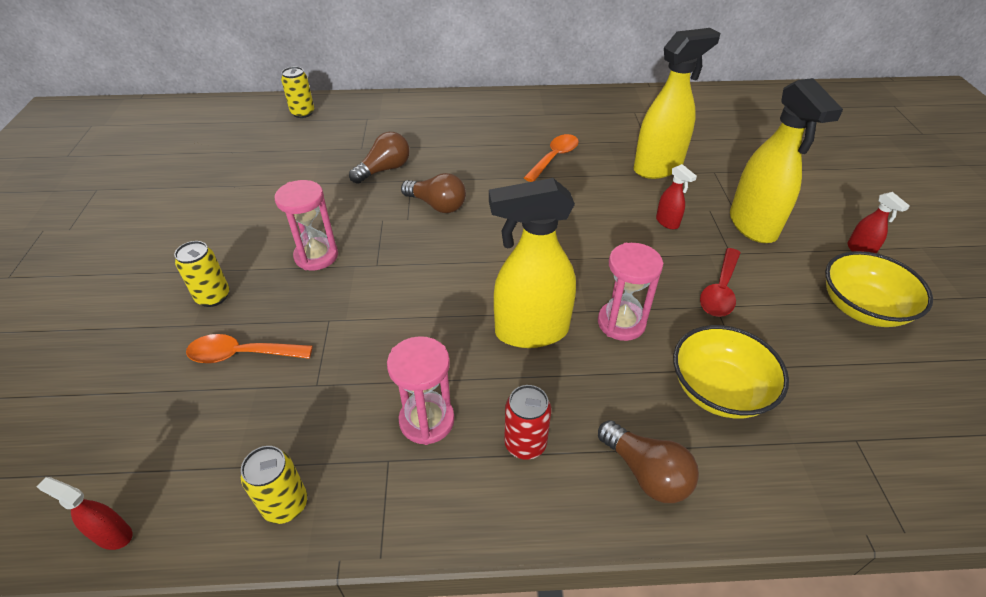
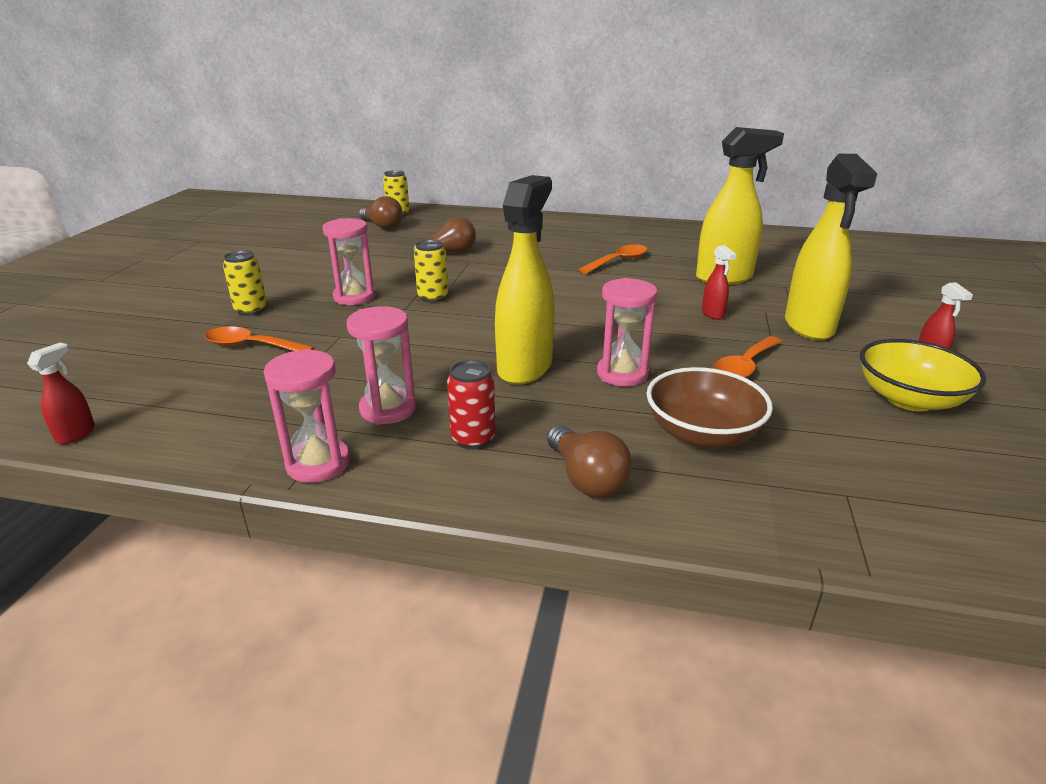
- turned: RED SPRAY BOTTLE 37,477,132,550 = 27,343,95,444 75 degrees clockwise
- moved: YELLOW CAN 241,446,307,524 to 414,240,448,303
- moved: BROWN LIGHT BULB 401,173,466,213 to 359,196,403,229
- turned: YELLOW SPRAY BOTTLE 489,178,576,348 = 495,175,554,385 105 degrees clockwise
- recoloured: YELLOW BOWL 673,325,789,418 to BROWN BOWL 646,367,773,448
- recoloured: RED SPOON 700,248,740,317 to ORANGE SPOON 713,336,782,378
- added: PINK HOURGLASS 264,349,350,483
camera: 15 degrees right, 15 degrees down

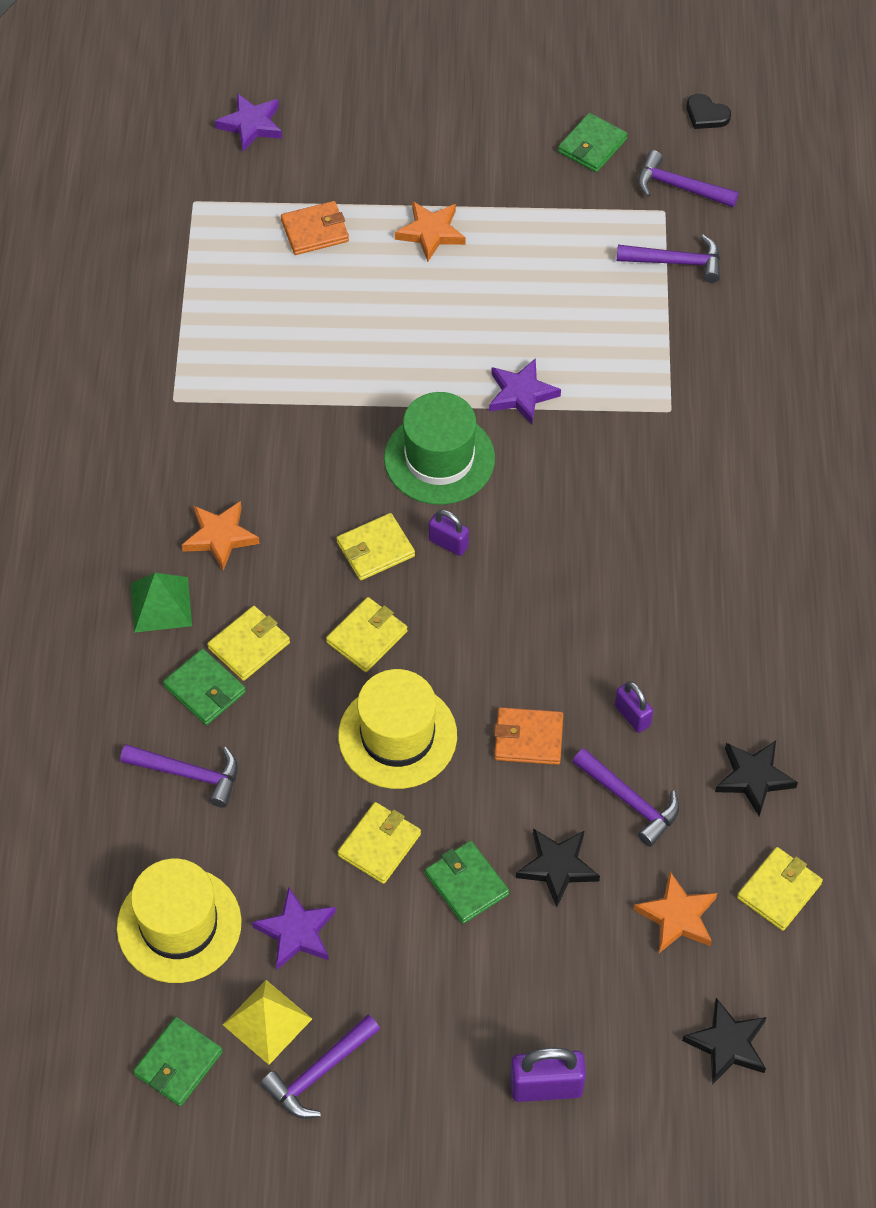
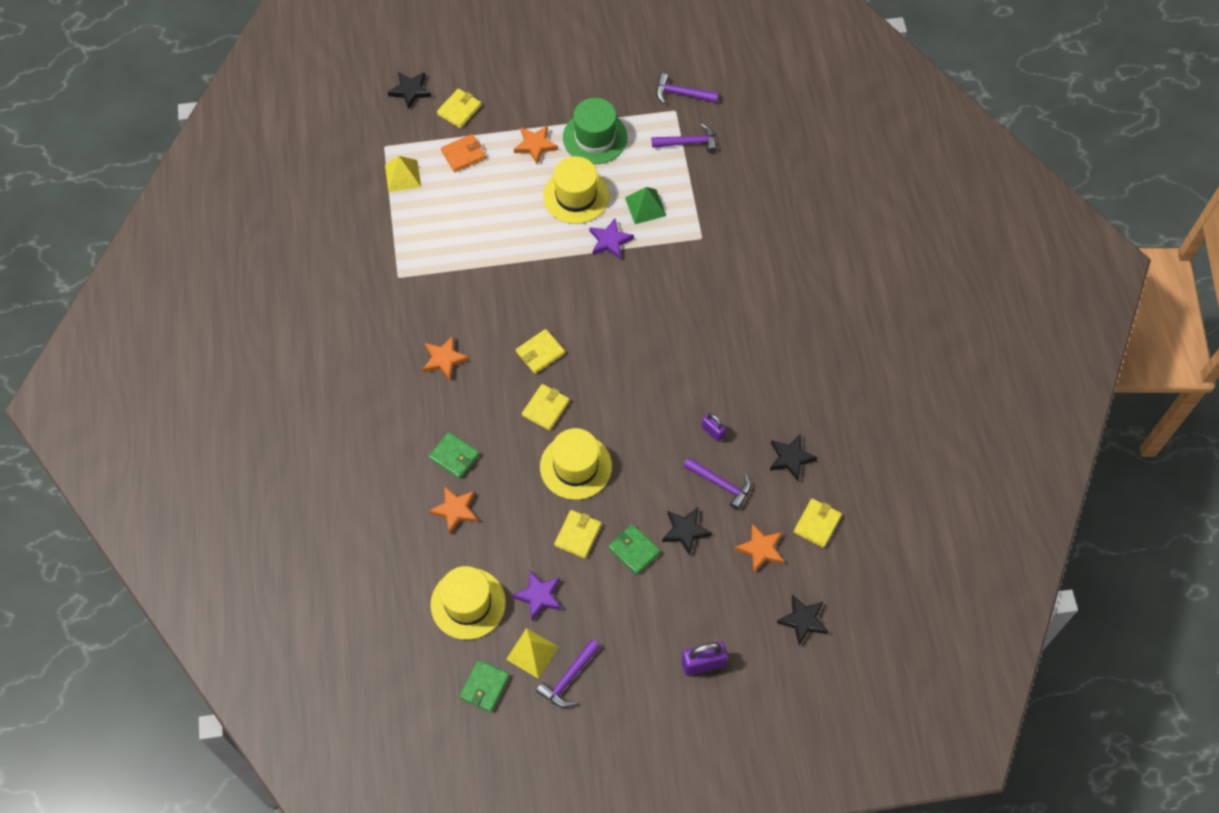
- replaced: PURPLE HAMMER 120,744,238,808 to ORANGE STAR 429,487,478,534
- moved: GREEN PYRAMID 131,573,192,633 to 625,187,666,224
- moved: YELLOW WALLET 207,606,290,681 to 437,89,481,128
- recoloured: PURPLE STAR 215,93,282,152 to BLACK STAR 388,72,431,109
- moved: GREEN HAT 384,392,495,505 to 563,98,628,164
- removed: PURPLE PADLOCK 429,510,469,556
- removed: ORANGE WALLET 494,707,563,765
- removed: GREEN WALLET 558,113,628,172
- removed: BLACK HEART 687,94,731,129
- added: YELLOW PYRAMID 385,156,421,192
- added: YELLOW HAT 543,156,609,224
camera: 10 degrees left, 5 degrees up

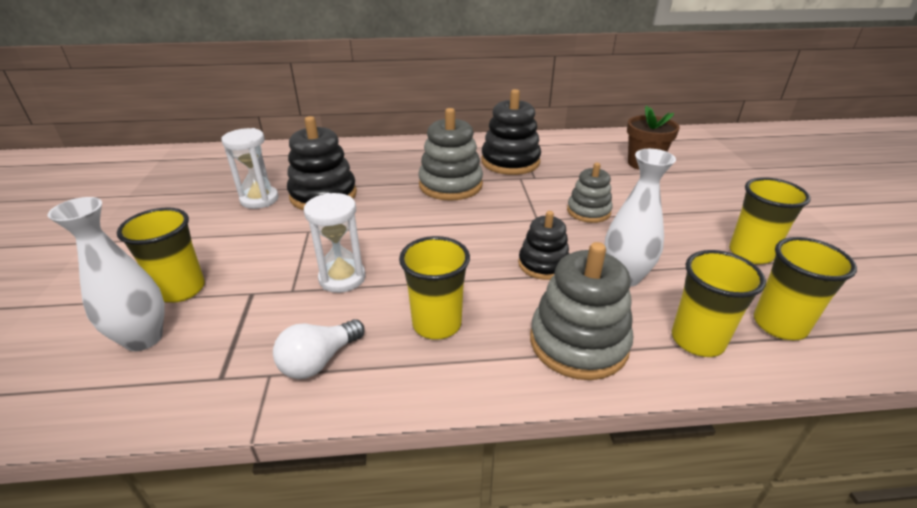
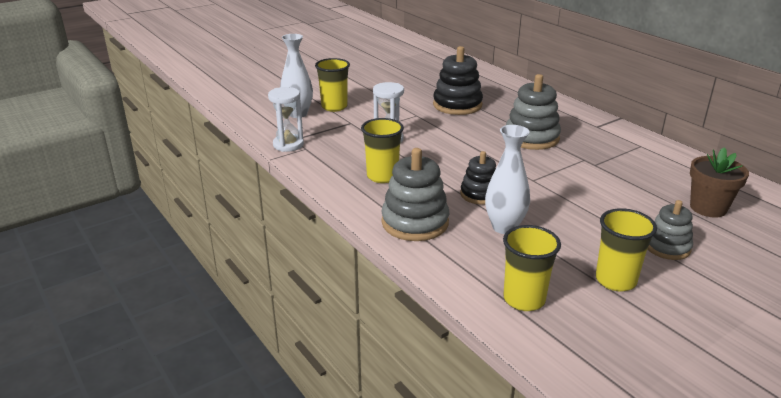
- moved: WHITE HOURGLASS 221,128,279,209 to 268,87,304,152
- removed: WHITE LIGHT BULB 273,319,365,379
- removed: BLACK STACKING TOY 481,89,541,175
- moved: GREY STACKING TOY 567,163,613,223 to 648,200,693,260
- removed: YELLOW CUP 672,250,766,357
camera: 60 degrees right, 5 degrees down

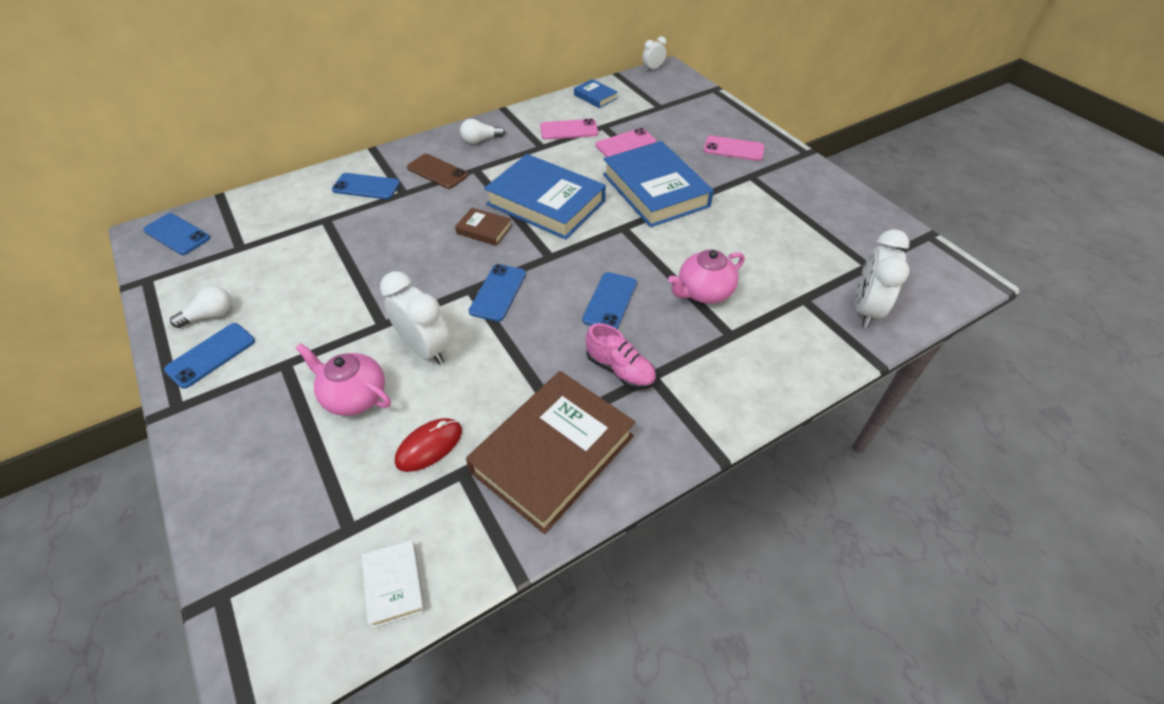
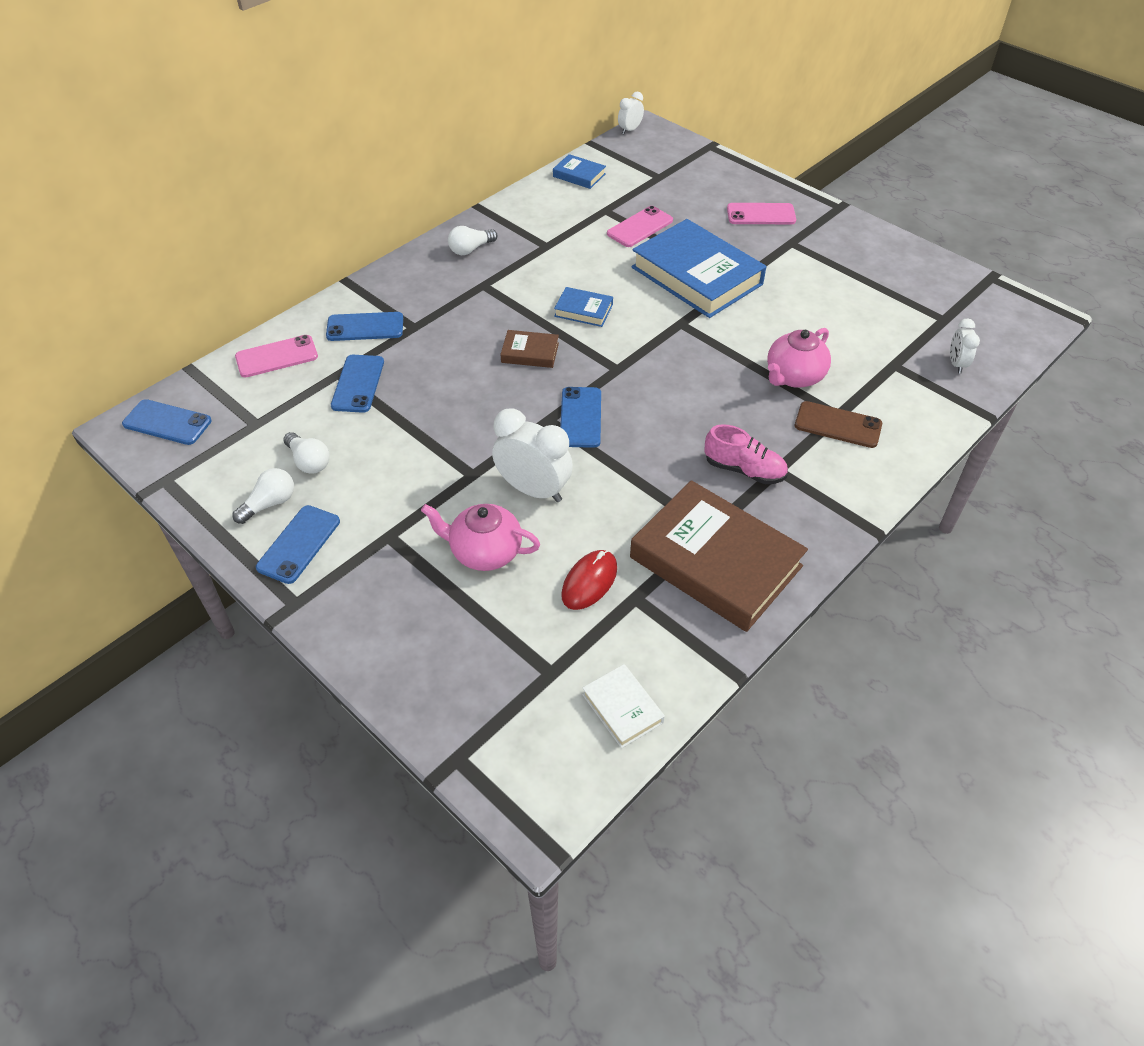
- moved: BROWN PHONE 407,154,468,189 to 795,401,882,448
- turned: BROWN BOOK 466,371,635,534 = 630,480,808,632 75 degrees counterclockwise
- resized: BLUE BOOK 484,154,606,240 = 554,287,613,327 x0.45
- moved: PINK PHONE 540,119,598,139 to 235,335,318,378
- moved: BLUE PHONE 582,272,637,329 to 331,355,384,413
- resized: WHITE CLOCK 855,229,910,327 = 950,319,980,373 x0.54
- added: WHITE LIGHT BULB 283,432,330,474
camera: 15 degrees left, 0 degrees up

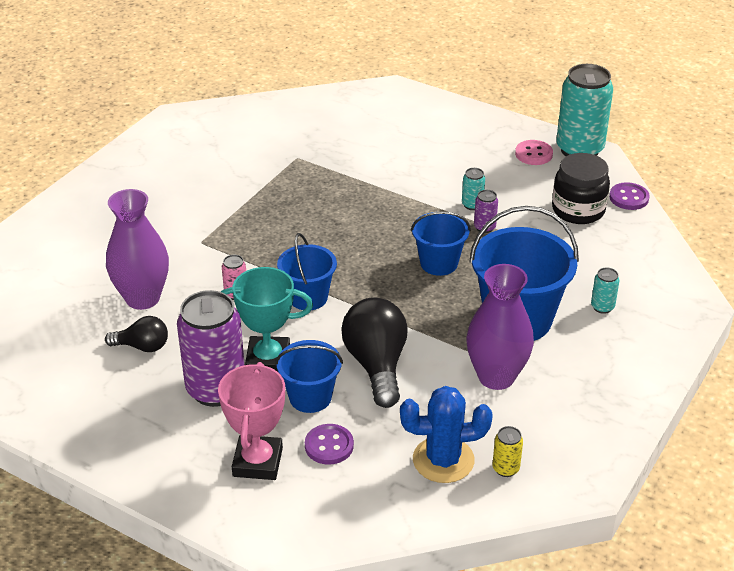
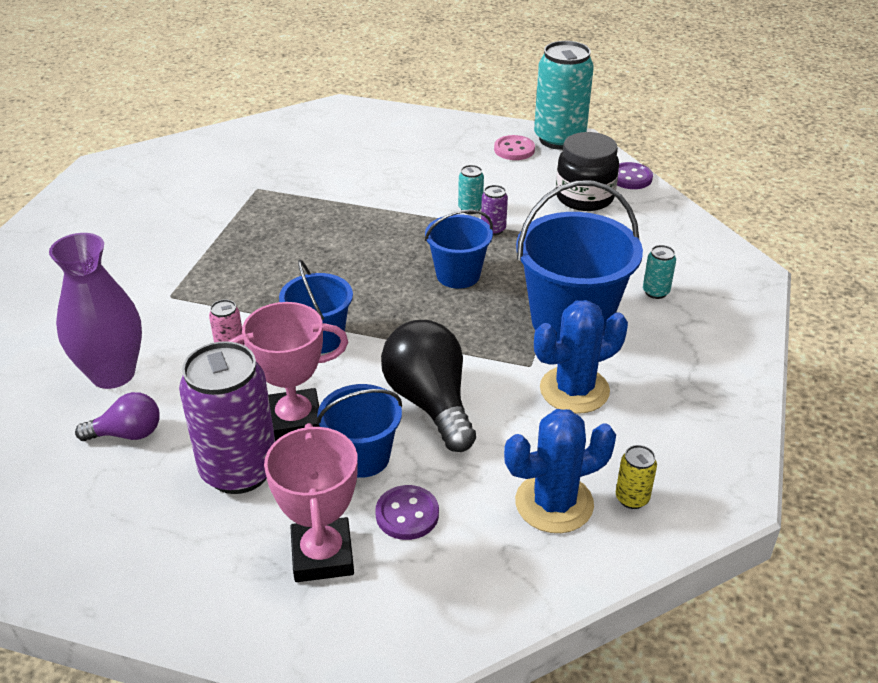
- recoloured: BLACK LIGHT BULB 105,316,168,352 to PURPLE LIGHT BULB 75,392,160,441
- recoloured: TURQUOISE TROPHY 221,267,313,372 to PINK TROPHY 228,302,348,441
- replaced: PURPLE VASE 466,264,534,390 to BLUE CACTUS 534,300,628,414
camera: 15 degrees left, 0 degrees up

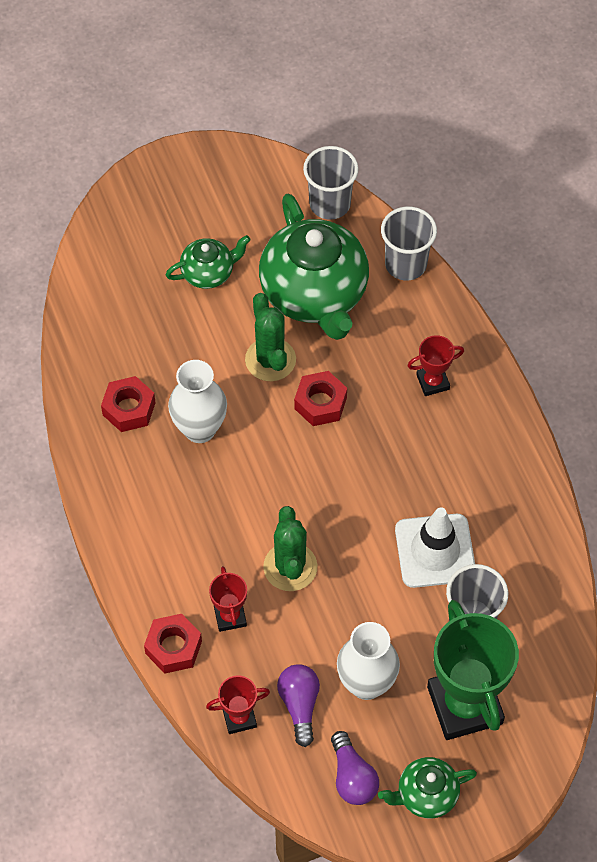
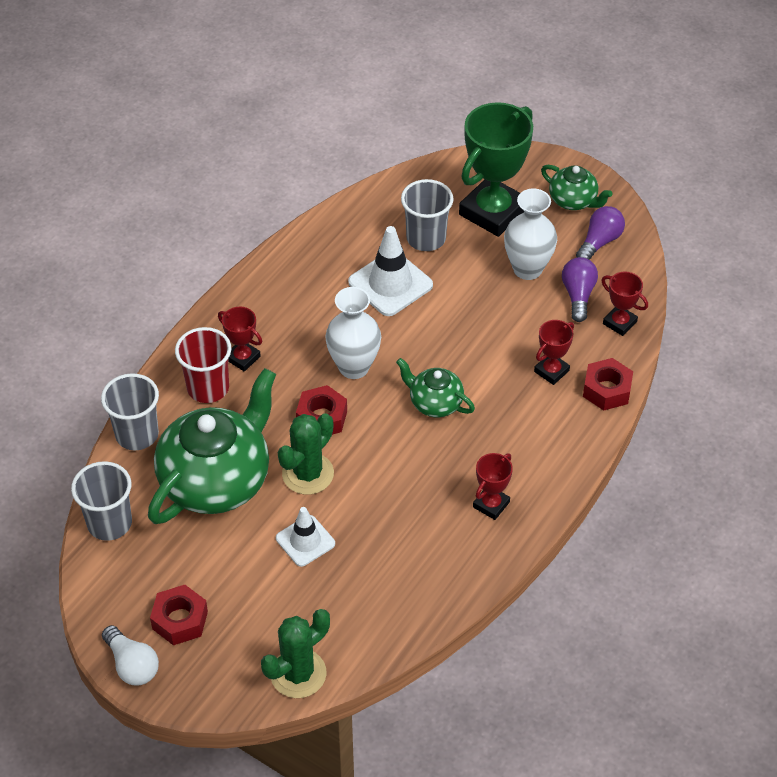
- moved: RED NUT 101,376,156,432 to 150,585,208,645
- moved: GREEN TEAPOT 166,235,251,289 to 396,358,475,417
- moved: WHITE VASE 168,360,227,443 to 325,287,381,379
- moved: GREEN CACTUS 263,506,317,591 to 261,609,330,698
- turned: PURPLE LIGHT BULB 277,664,320,747 = 562,257,598,322 135 degrees clockwise
- added: WHITE LIGHT BULB 102,625,159,685
- added: RED CUP 175,327,231,403
- added: WHITE TRAFFIC CONE 276,507,335,567
- added: RED TROPHY 473,453,513,520
camera: 125 degrees left, 10 degrees down

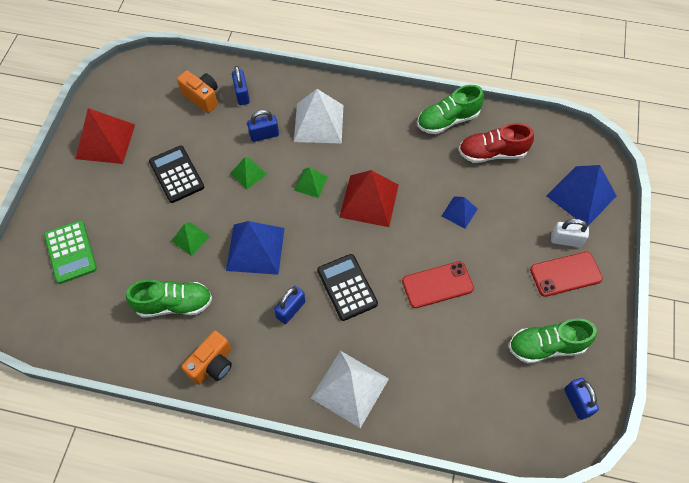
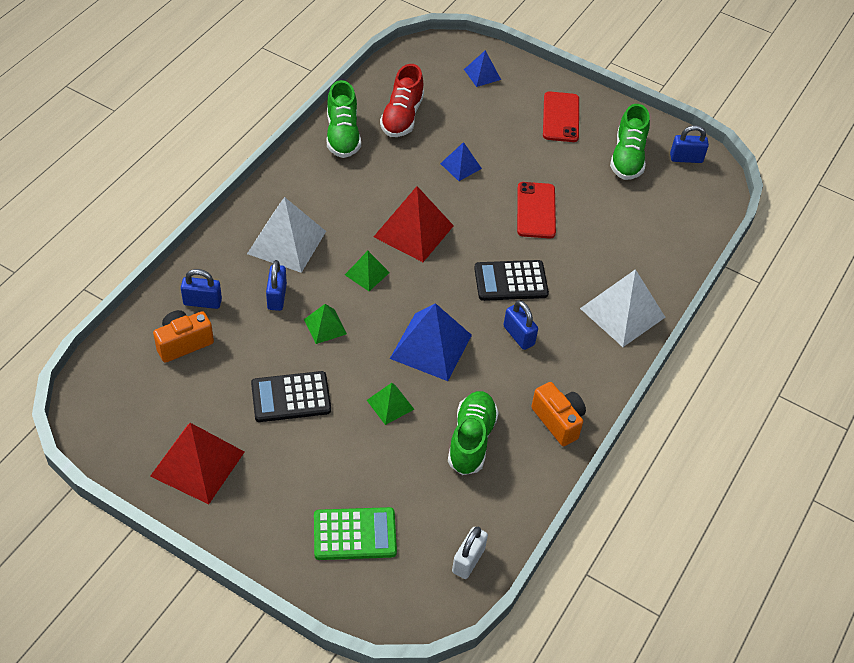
- resized: BLUE PYRAMID 546,165,616,226 = 464,50,501,87 x0.53
- moved: WHITE PADLOCK 551,219,589,247 to 452,527,488,579
camera: 75 degrees left, 10 degrees down

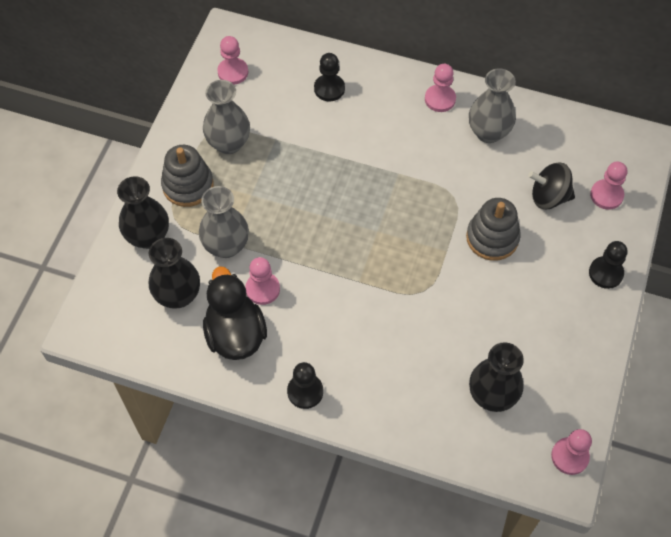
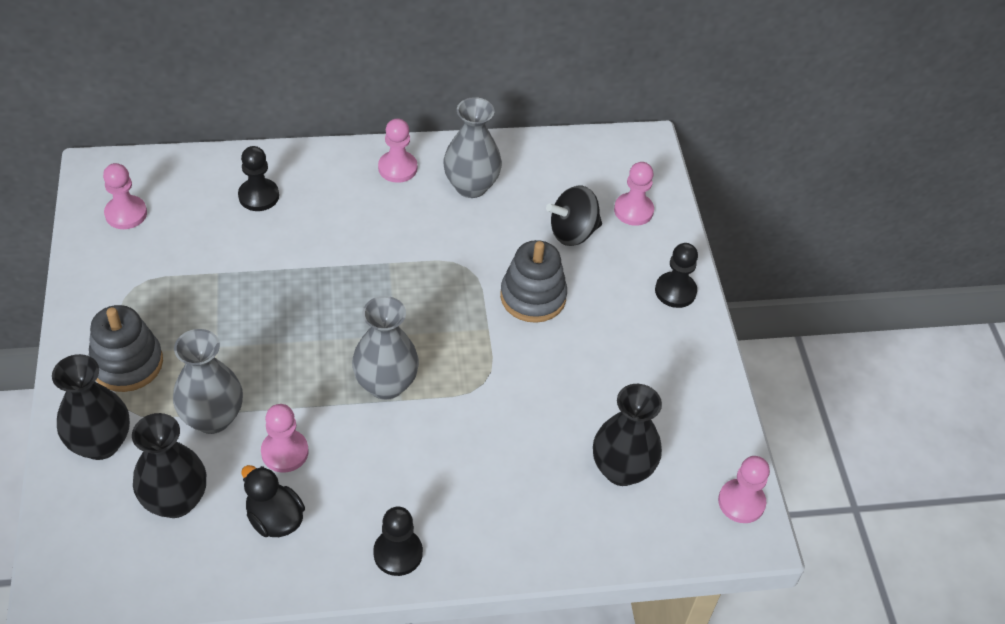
- moved: GREY VASE 203,80,250,154 to 352,296,419,400
- resized: BLACK DUCK 203,267,267,360 = 242,465,305,537 x0.63
camera: 30 degrees left, 10 degrees down

